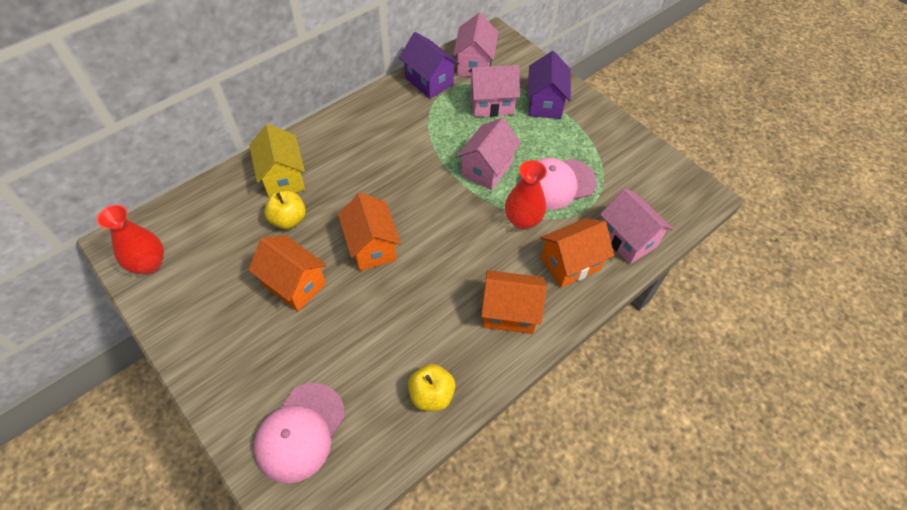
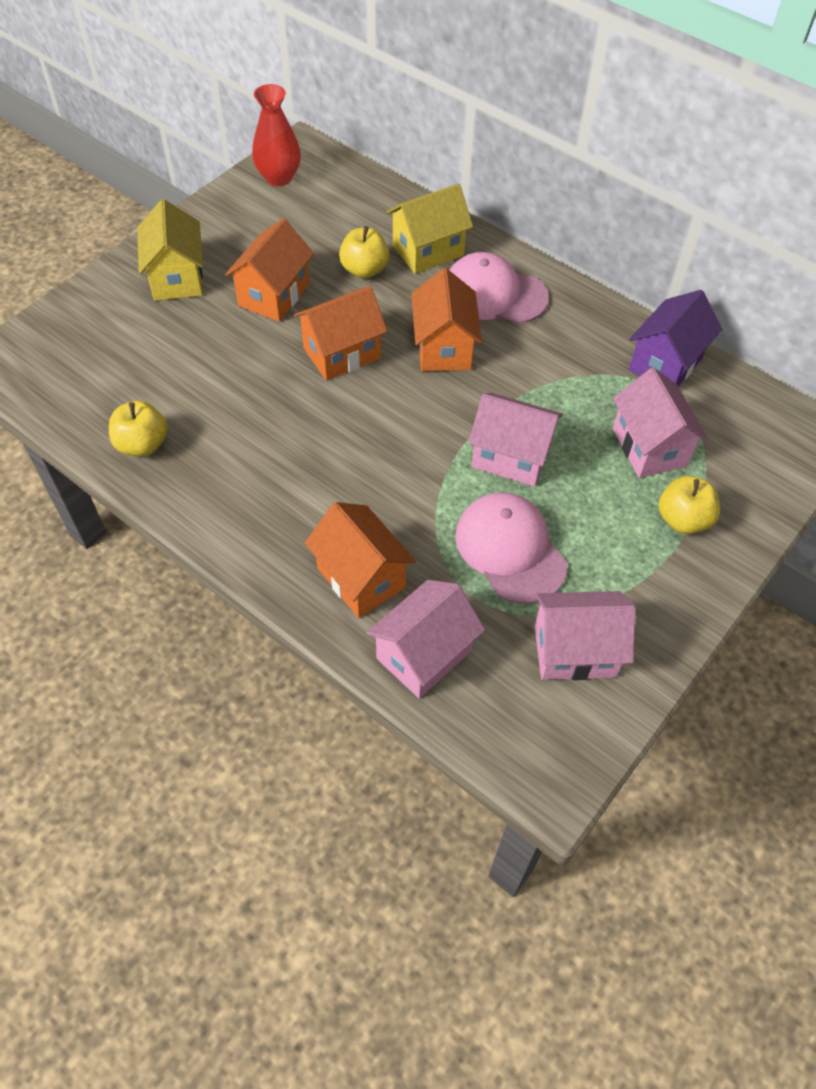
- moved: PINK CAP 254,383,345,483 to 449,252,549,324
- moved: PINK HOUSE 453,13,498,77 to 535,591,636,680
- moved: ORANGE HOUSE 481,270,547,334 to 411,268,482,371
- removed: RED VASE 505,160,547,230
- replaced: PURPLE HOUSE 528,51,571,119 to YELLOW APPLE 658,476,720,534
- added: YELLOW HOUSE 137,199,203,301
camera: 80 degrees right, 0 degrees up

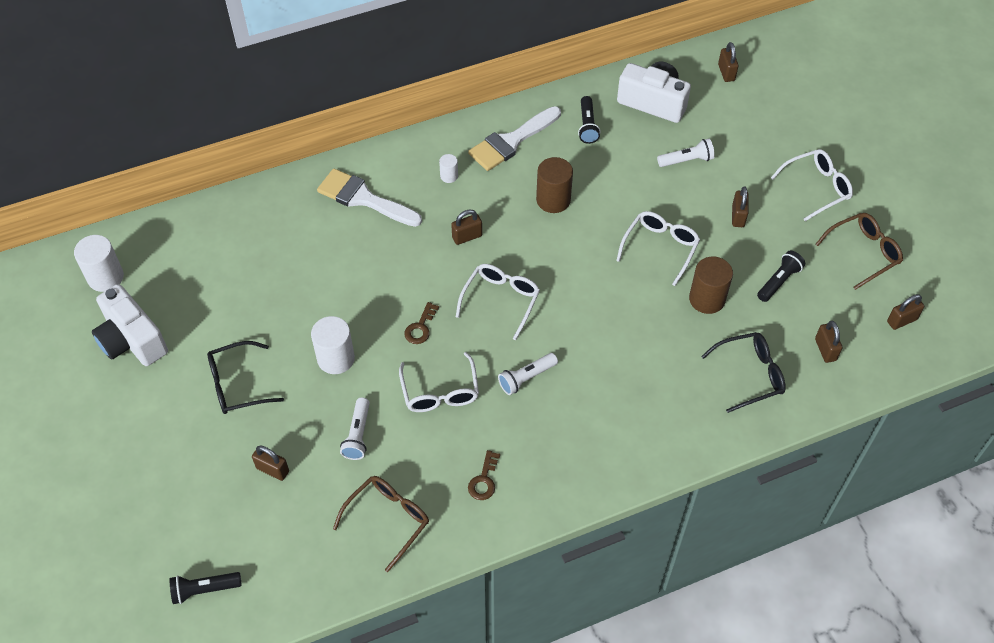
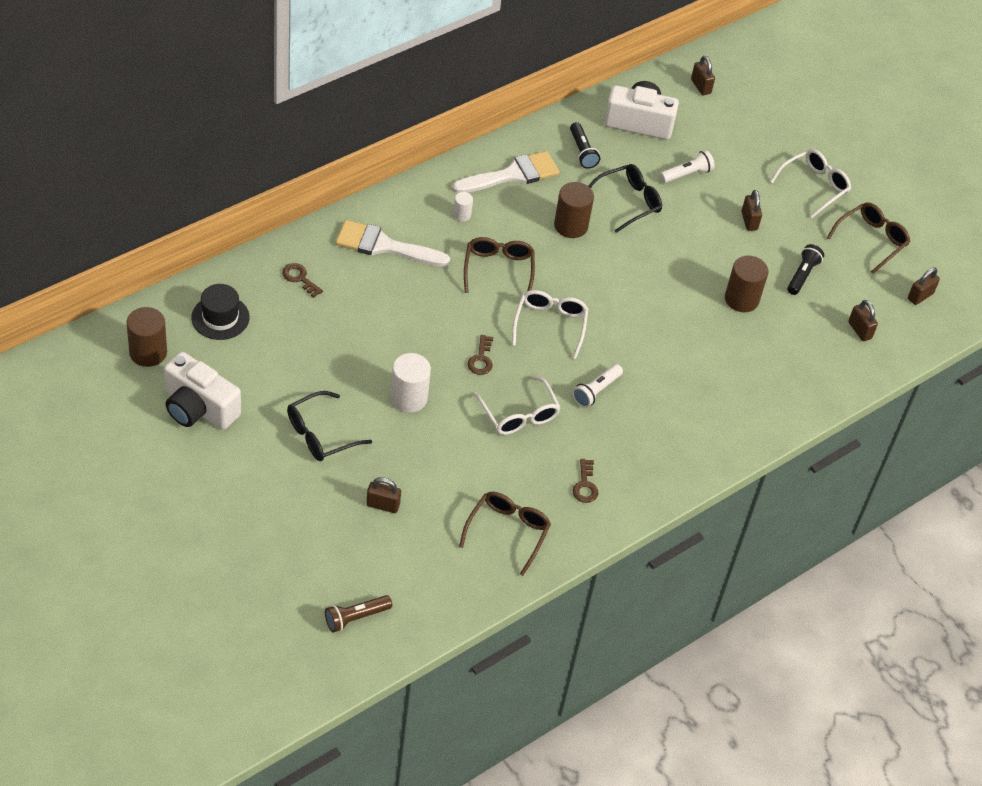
- recoloured: WHITE CYLINDER 74,235,124,292 to BROWN CYLINDER 127,307,167,367
- recoloured: BLACK FLASHLIGHT 170,572,242,604 to BROWN FLASHLIGHT 325,595,392,632
- removed: WHITE FLASHLIGHT 340,397,370,460
- replaced: BROWN PADLOCK 451,210,482,245 to BROWN GLASSES 464,237,535,293
- turned: WHITE BRUSH 468,106,561,171 = 452,151,560,193 150 degrees counterclockwise
- removed: WHITE GLASSES 616,211,700,286
- moved: BLACK GLASSES 701,332,786,413 to 589,164,662,233
- added: BLACK HAT 191,284,249,340
- added: BROWN KEY 282,263,323,298
camera: 20 degrees left, 5 degrees down

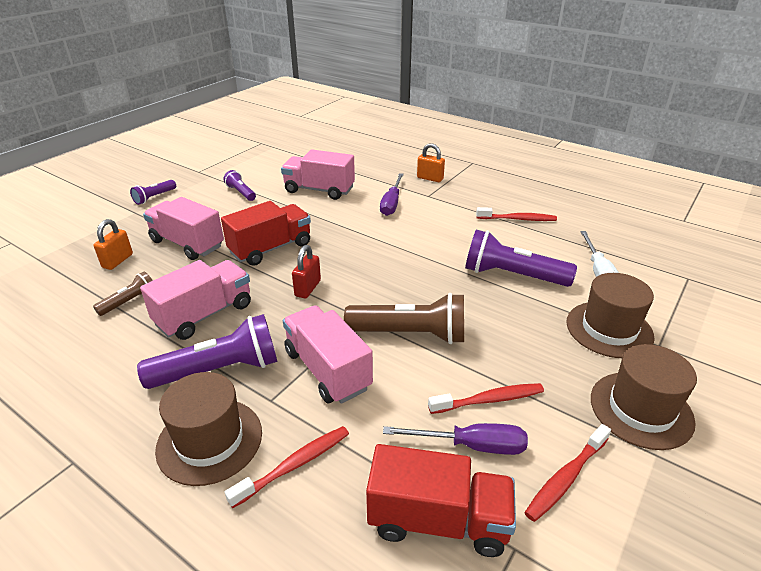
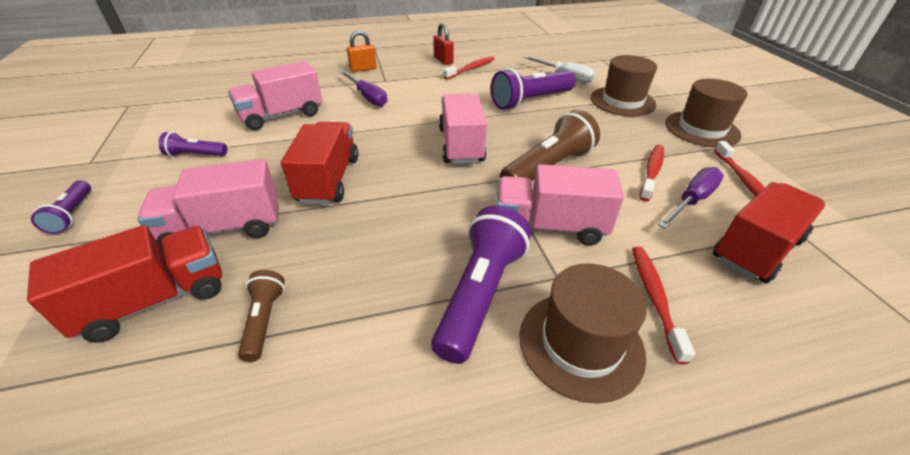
- replaced: ORANGE PADLOCK 93,219,133,270 to RED TRUCK 27,225,222,343
- moved: PINK TRUCK 140,260,251,340 to 439,94,487,164
- moved: RED PADLOCK 292,245,321,299 to 433,23,454,65
camera: 50 degrees left, 5 degrees up

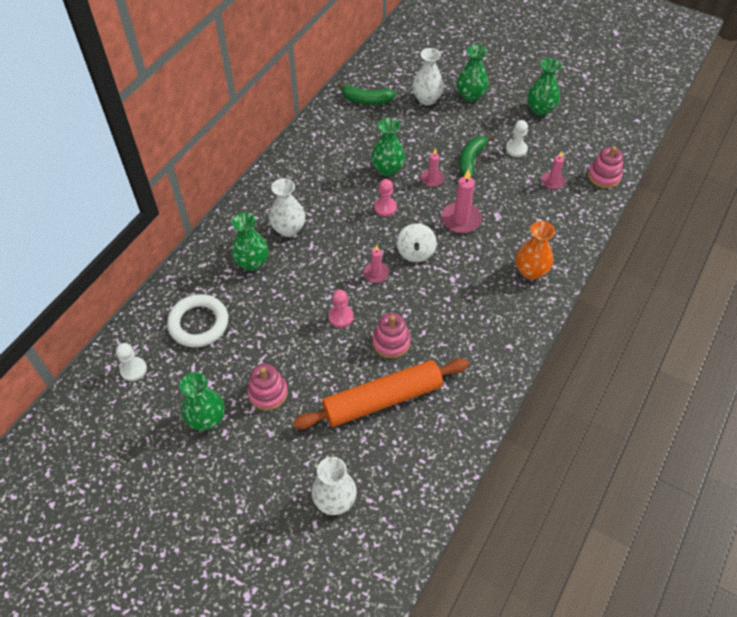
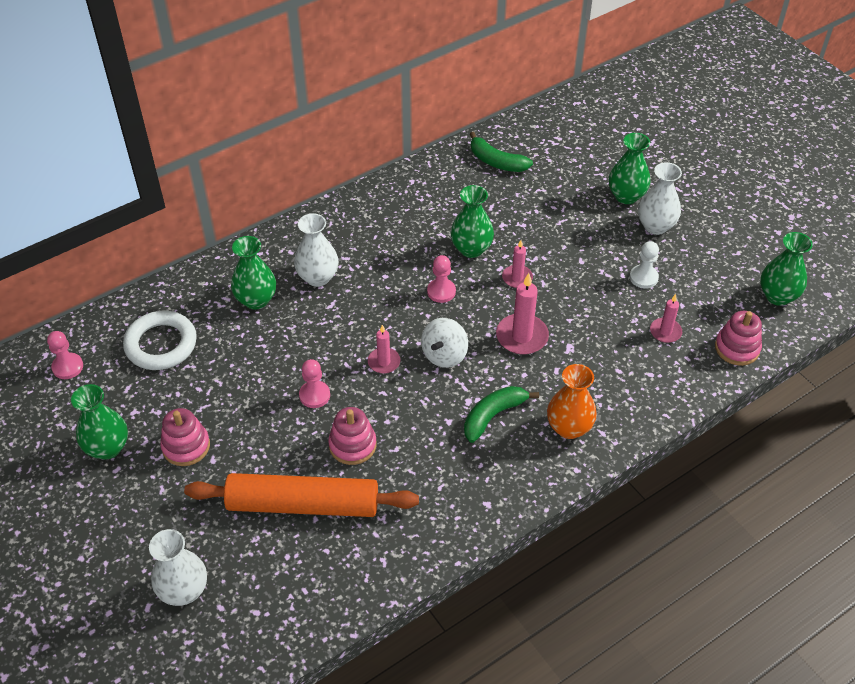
- recoloured: WHITE PAWN 116,343,147,381 to PINK PAWN 47,331,83,379
- moved: WHITE VASE 412,48,444,105 to 638,162,682,235
- moved: GREEN BANANA 459,136,495,178 to 464,386,539,443
- moved: GREEN VASE 527,58,561,116 to 760,232,813,306
camera: 25 degrees right, 5 degrees down

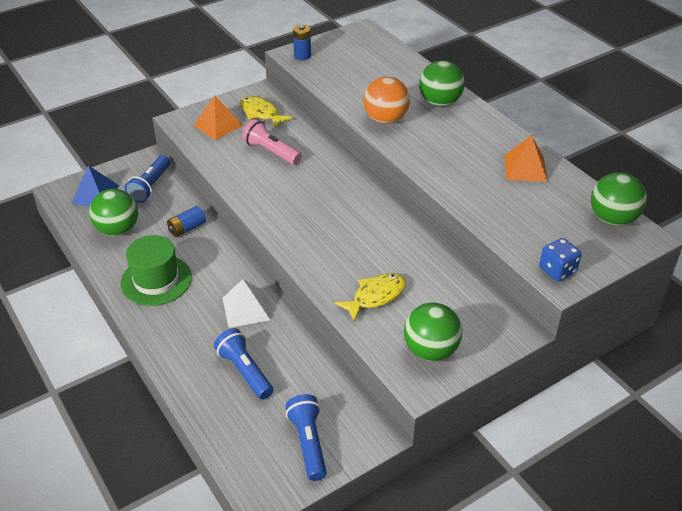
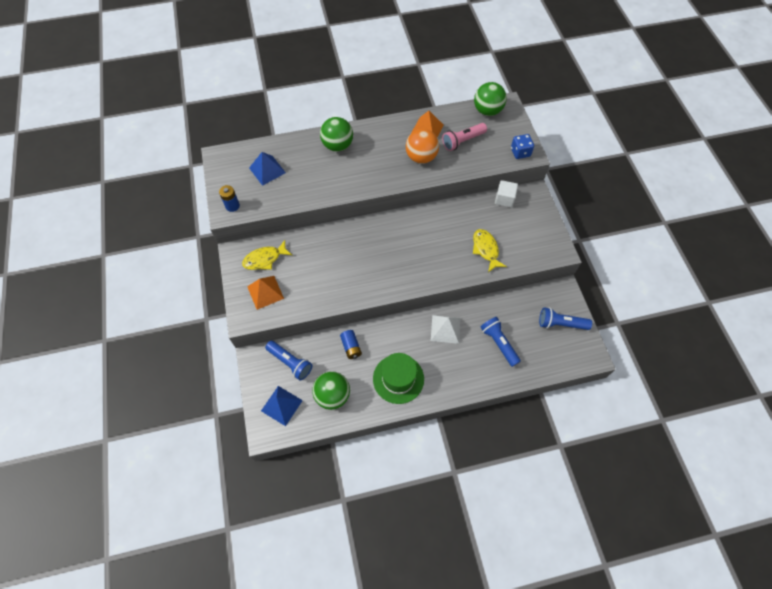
- turned: BLUE FLASHLIGHT 214,328,273,399 = 481,317,521,367 75 degrees clockwise
- moved: PINK FLASHLIGHT 242,119,302,165 to 442,123,487,151
- moved: ORANGE BALL 363,77,410,124 to 406,129,439,164
- removed: GREEN BALL 404,303,462,361
- added: BLUE PYRAMID 249,152,286,186
- added: WHITE CUBE 495,180,518,207
camera: 70 degrees left, 20 degrees up

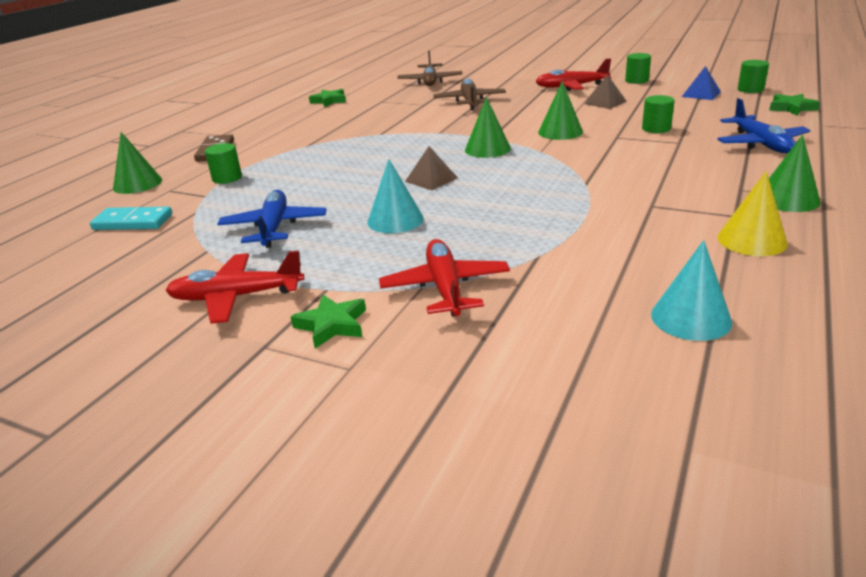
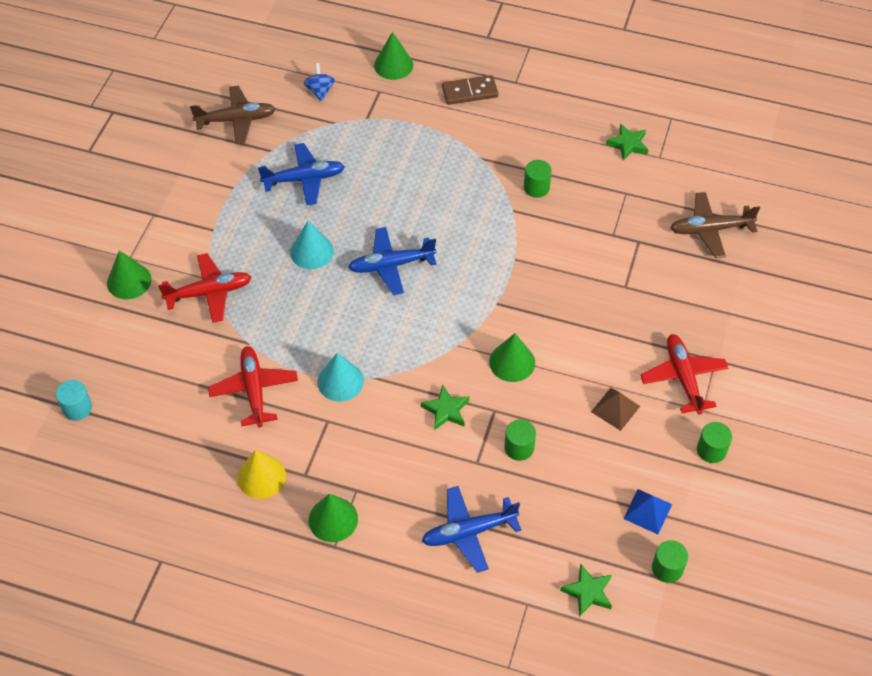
- replaced: TURQUOISE DOMINO 90,207,172,230 to BLUE SPINNING TOP 304,63,335,101
- moved: RED PLANE 165,251,304,324 to 208,346,298,427
- moved: GREEN CYLINDER 205,143,242,184 to 524,160,552,198
- moved: GREEN STAR 291,294,366,349 to 421,384,469,430
- replaced: BROWN PYRAMID 405,146,458,190 to BLUE PLANE 348,227,437,295
- moved: BROWN PLANE 433,78,506,110 to 190,86,276,144
- moved: GREEN CONE 465,97,511,158 to 107,251,151,299
- moved: TURQUOISE CONE 651,240,732,341 to 317,353,364,402
- added: TURQUOISE CYLINDER 56,380,92,420
camera: 80 degrees right, 25 degrees up

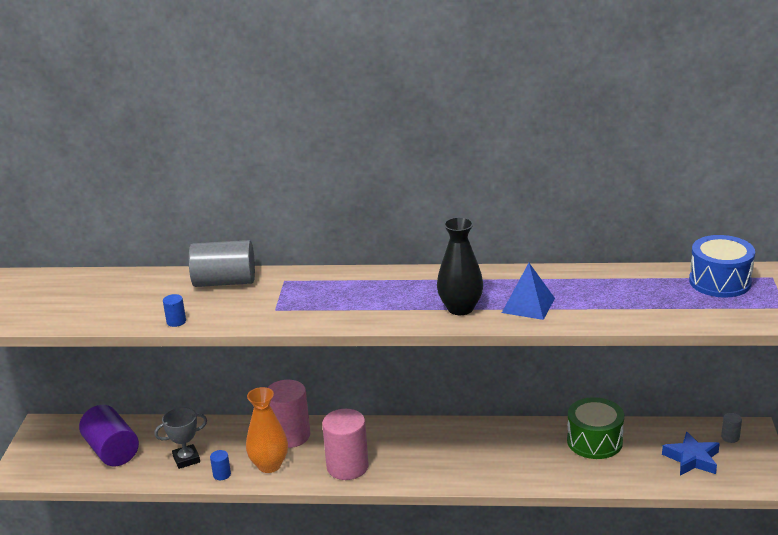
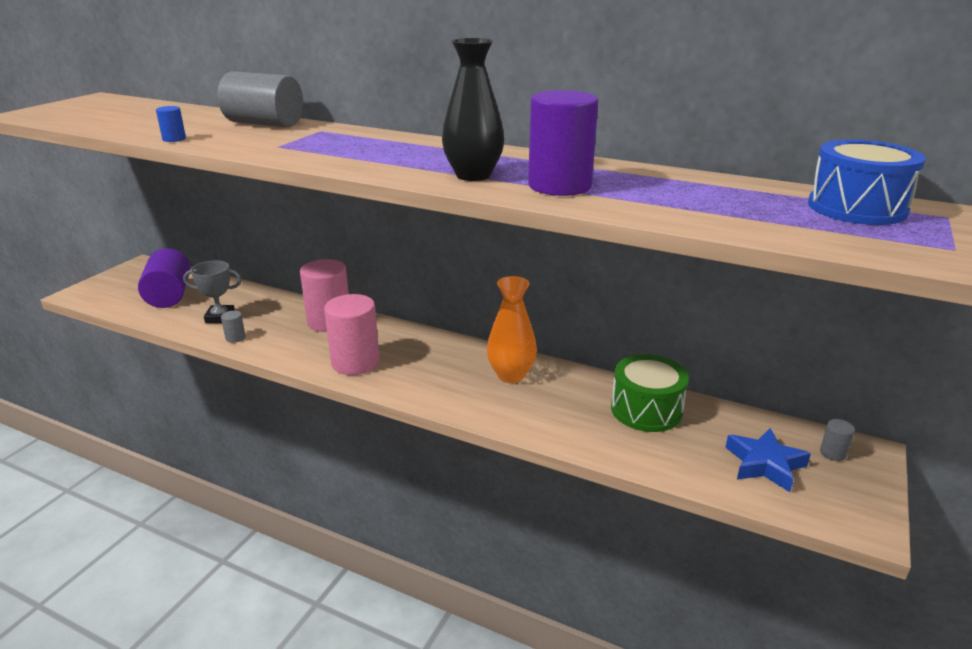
- recoloured: BLUE CYLINDER 210,450,231,480 to GREY CYLINDER 221,311,246,343
- moved: ORANGE VASE 246,387,288,473 to 487,276,537,383
- replaced: BLUE PYRAMID 502,263,555,320 to PURPLE CYLINDER 528,90,598,196
camera: 20 degrees right, 0 degrees up

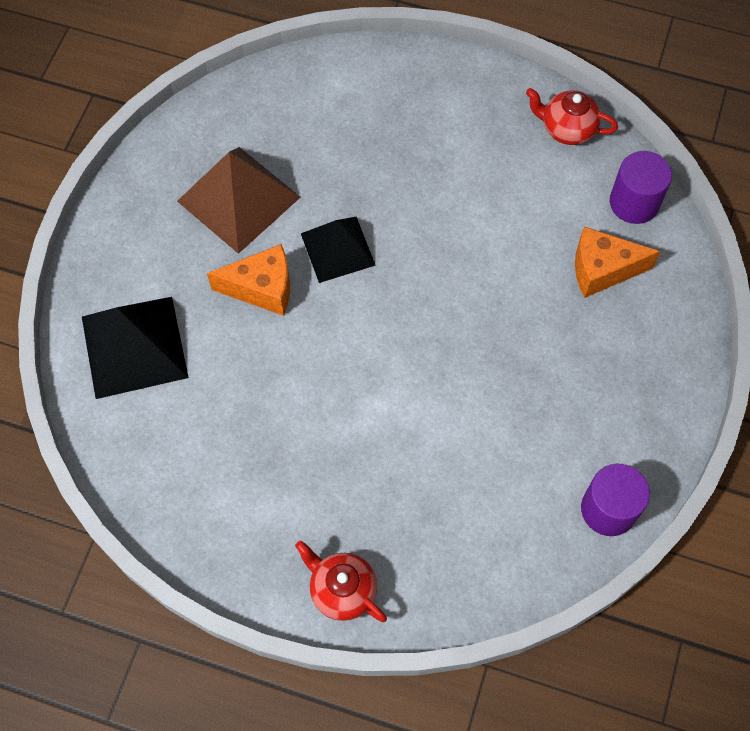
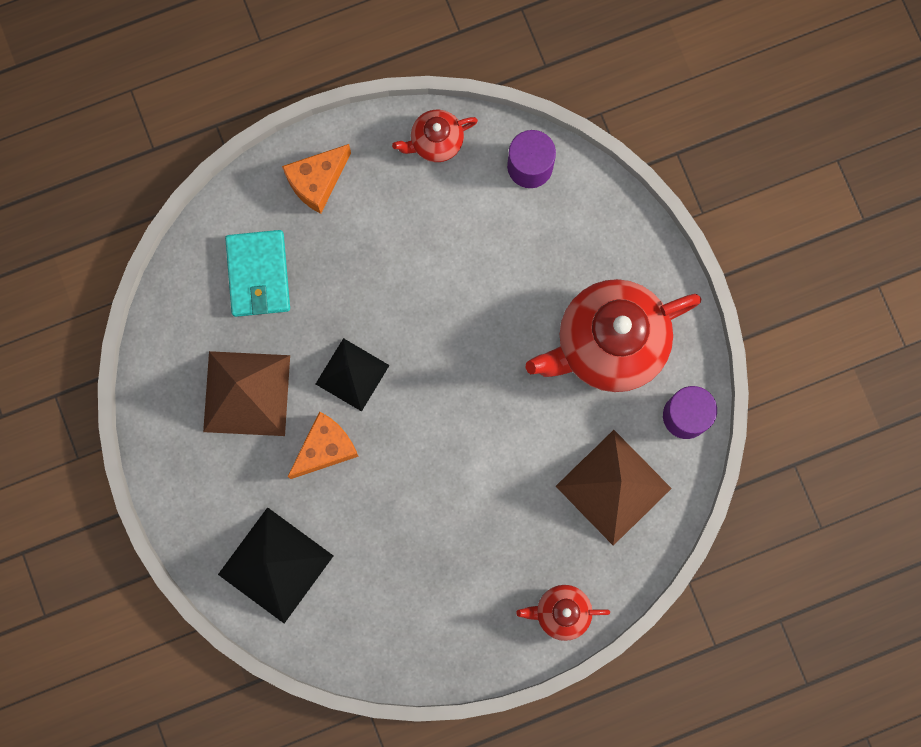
- moved: ORANGE CHEESE 575,227,661,298 to 282,144,351,214
- added: TURQUOISE WALLET 225,230,290,317
- added: RED TEAPOT 526,279,701,392
- added: BROWN PYRAMID 556,430,672,546
camera: 40 degrees left, 15 degrees up

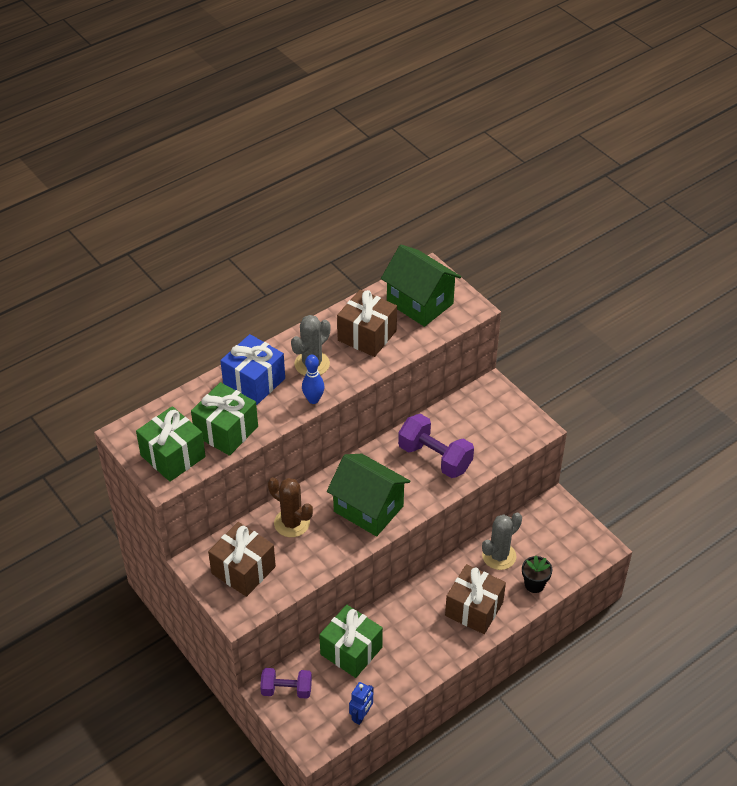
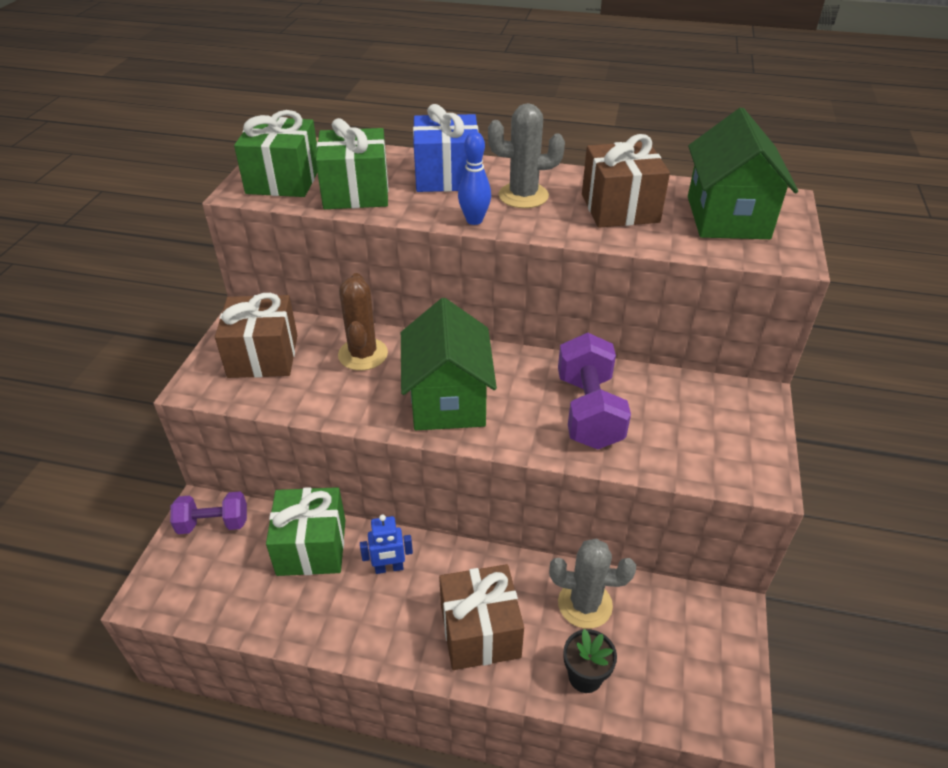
- turned: PURPLE DUMBBELL 260,668,312,699 = 170,491,247,534 60 degrees counterclockwise
- moved: BLUE ROBOT 349,682,373,725 to 360,514,413,574
camera: 50 degrees right, 5 degrees down

